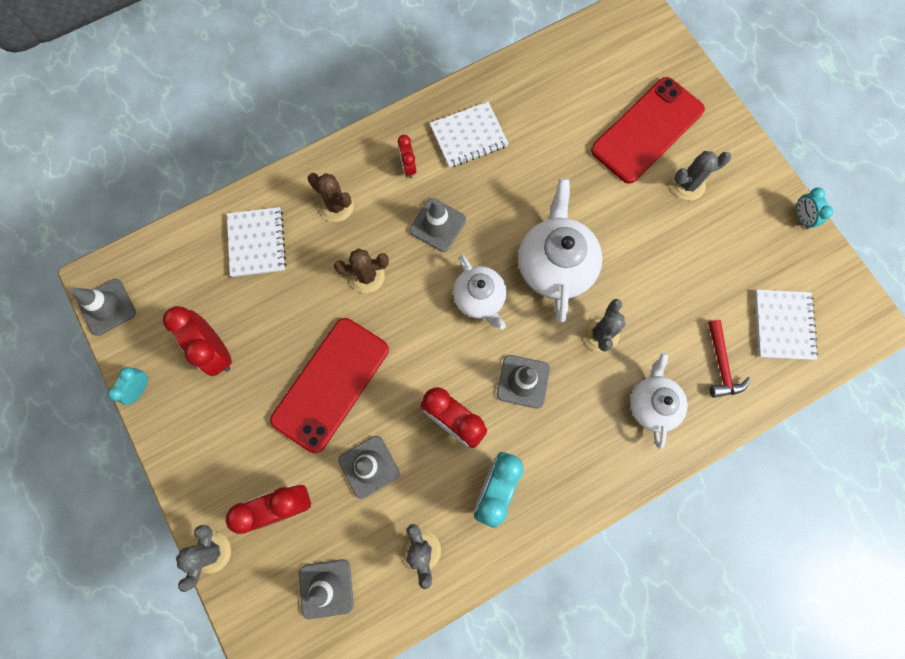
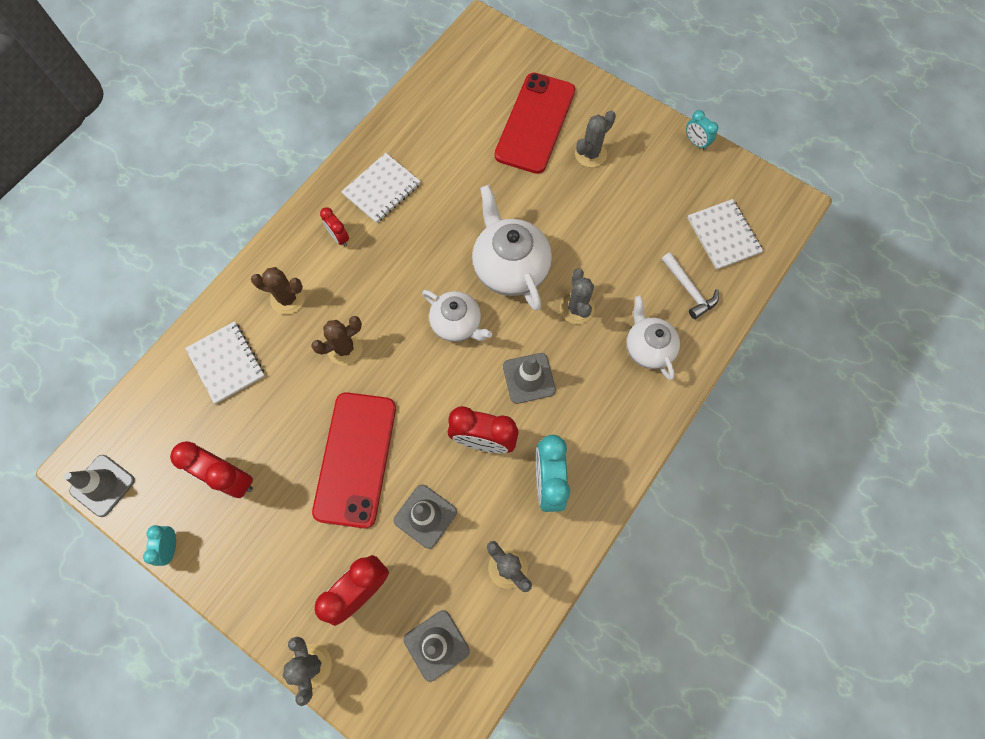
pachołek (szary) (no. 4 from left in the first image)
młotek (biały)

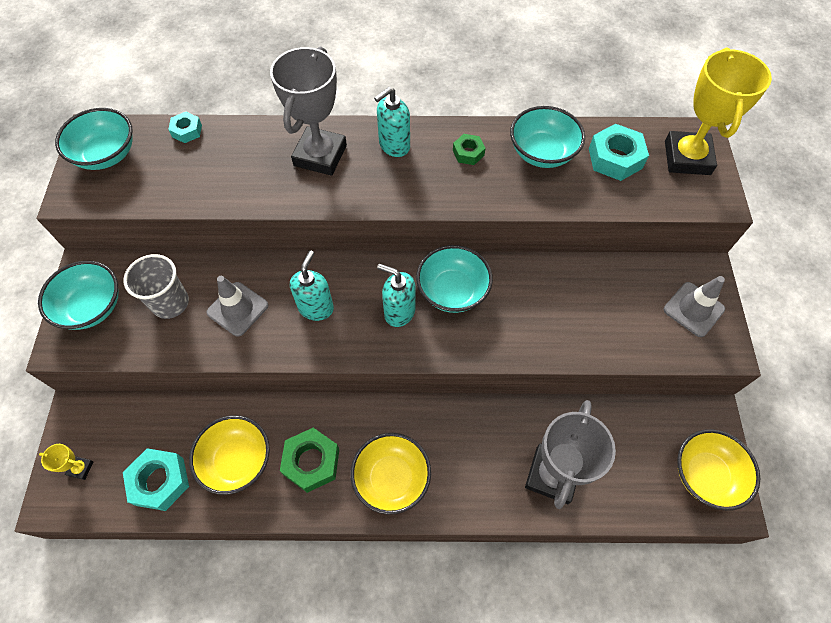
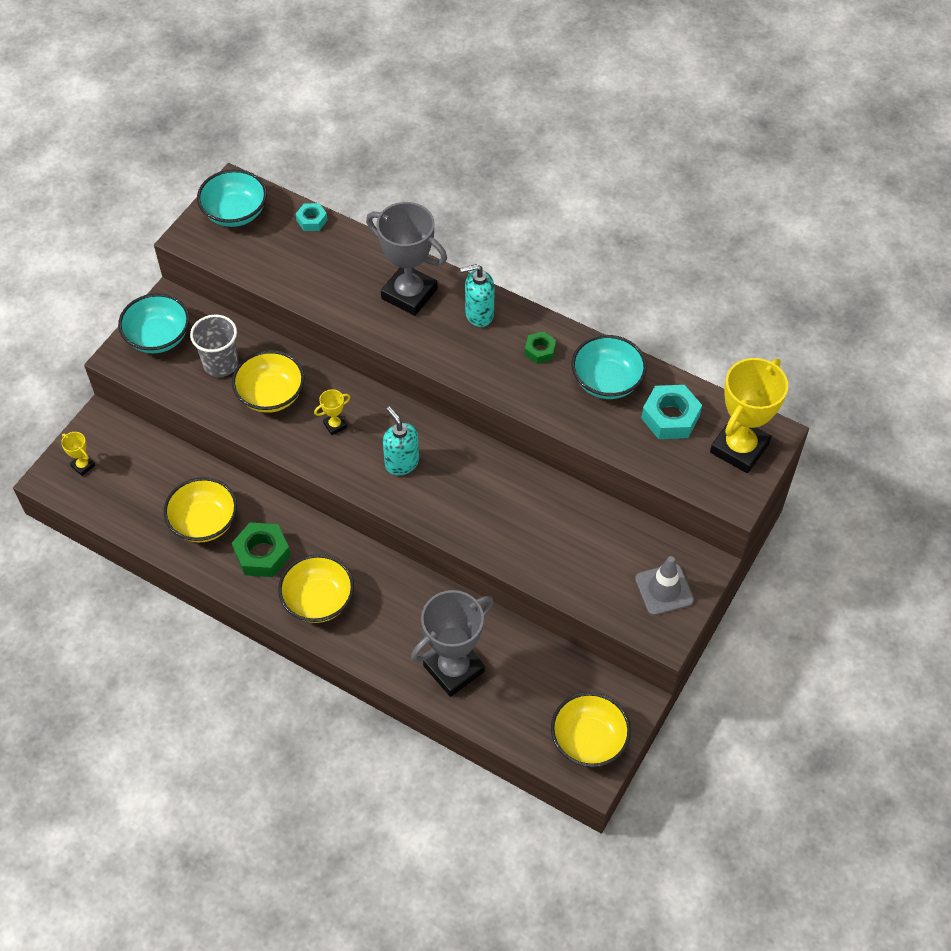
puchar (szary) (no. 1 from left)
miska (turkusowy) (no. 3 from left in the first image)
puchar (żółty) (no. 2 from left)
miska (żółty) (no. 2 from left)
nakrętka (turkusowy) (no. 1 from left in the first image)

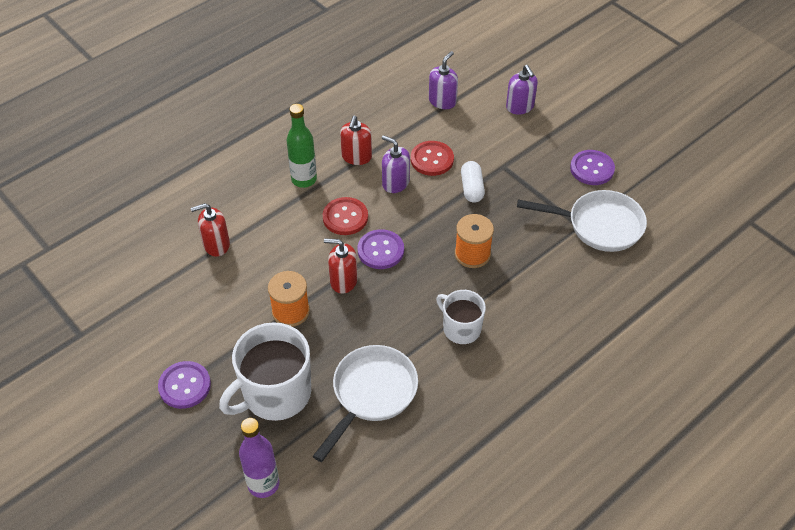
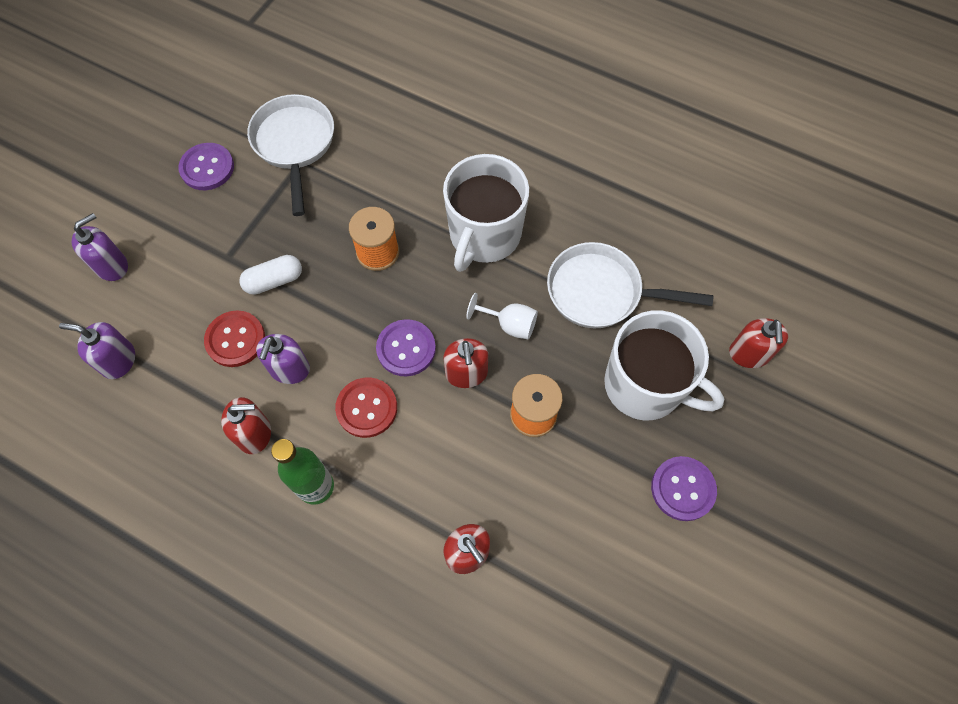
kubek (biały) (no. 1 from left)
dozownik mydła (czerwony) (no. 4 from left)
kielich (biały)

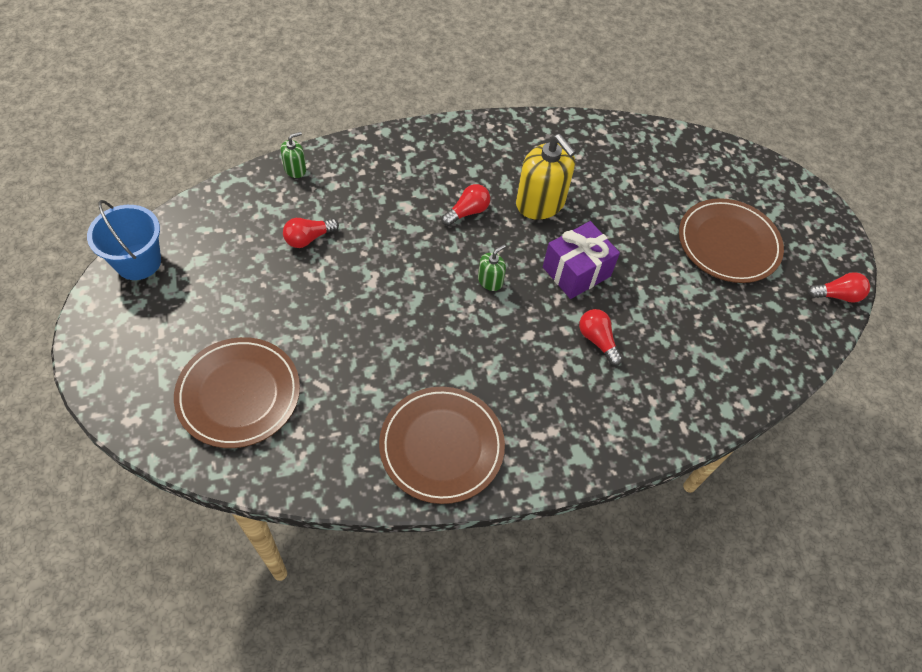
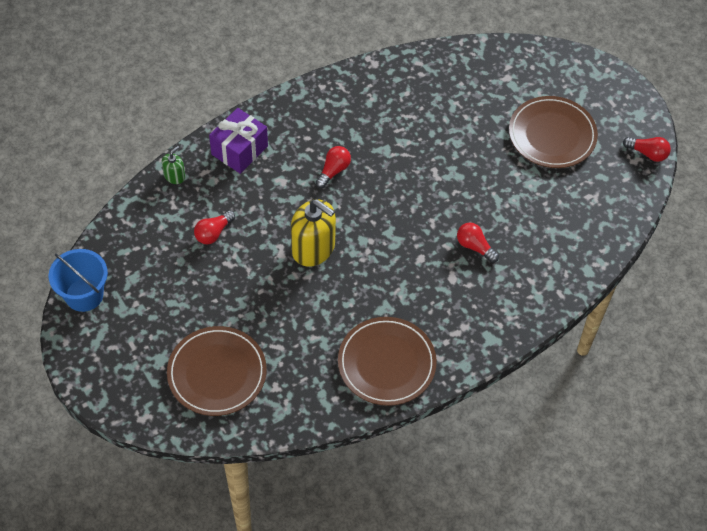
dozownik mydła (żółty)
prezent (fioletowy)
dozownik mydła (zielony) (no. 2 from left in the first image)
żarówka (czerwony) (no. 4 from left)

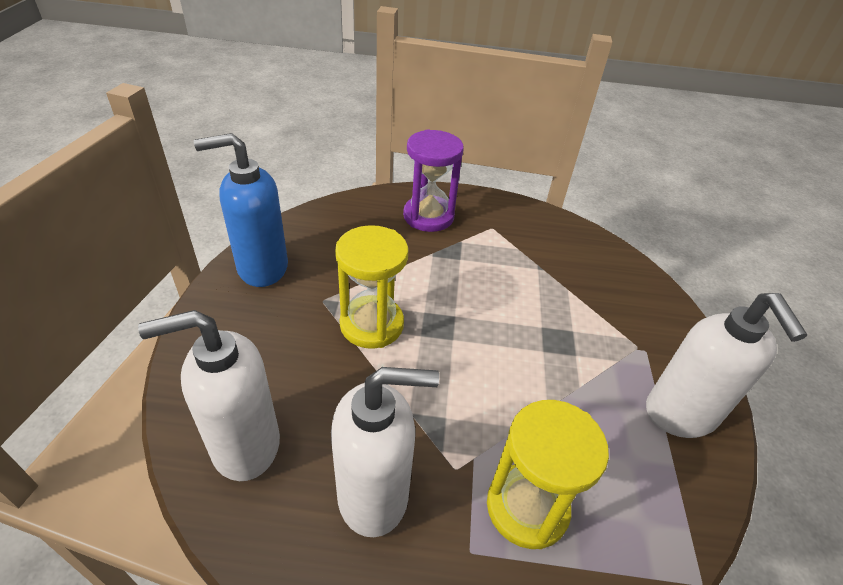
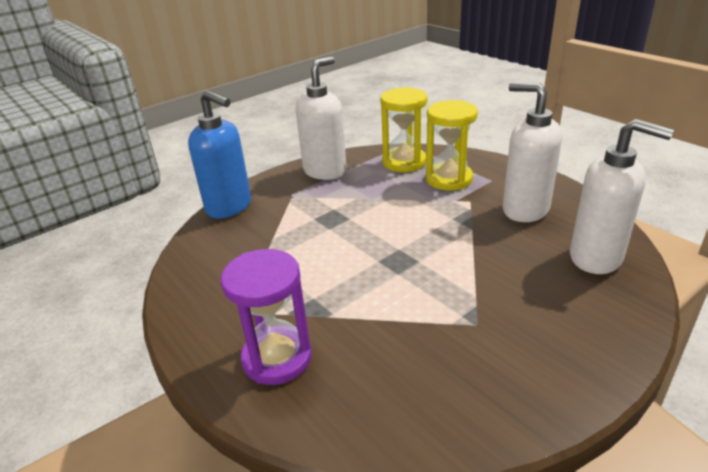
dozownik mydła (niebieski)
klepsydra (żółty) (no. 1 from left)

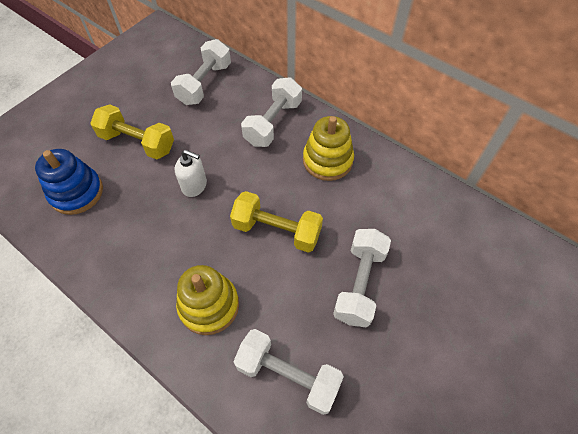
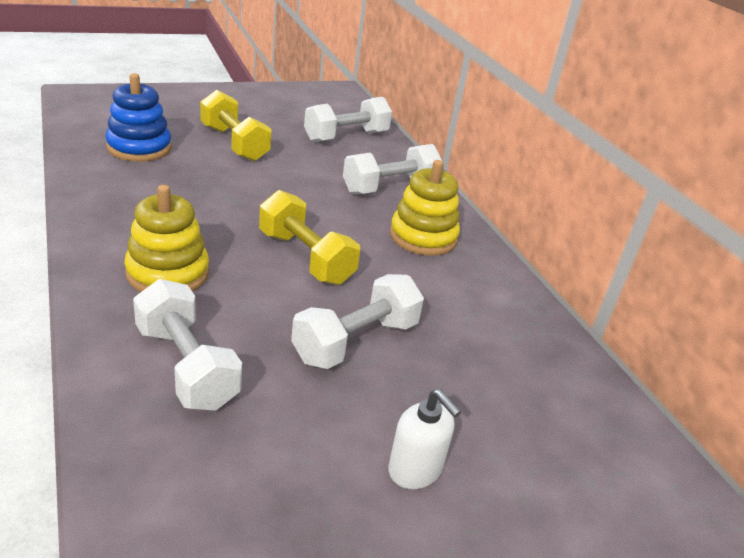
dozownik mydła (biały)

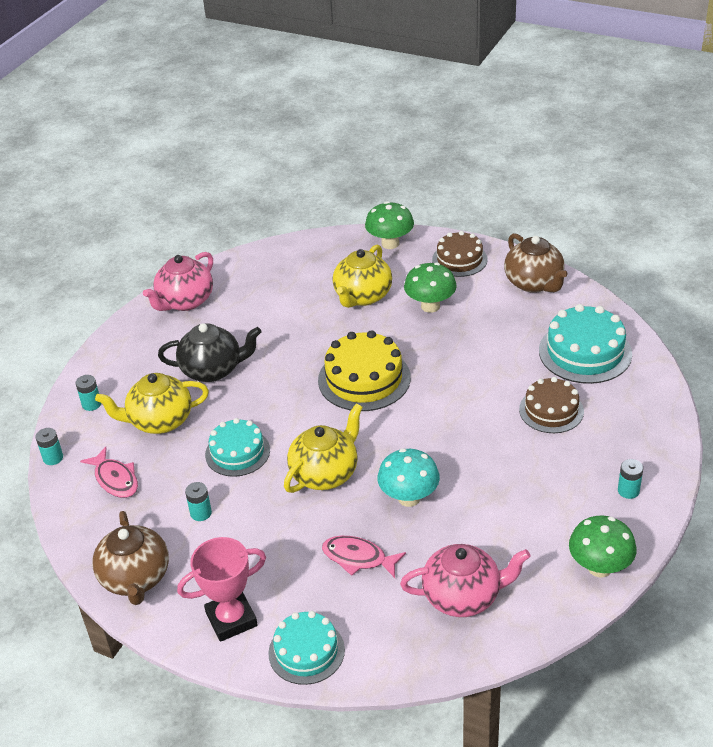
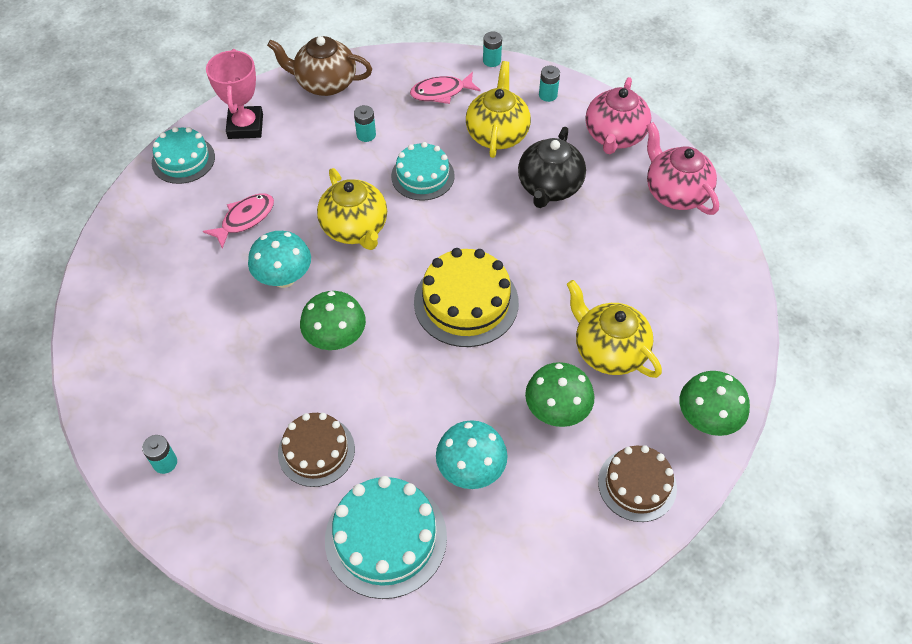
imbryk (brązowy) (no. 2 from left in the first image)
grzyb (zielony) (no. 1 from left)
imbryk (różowy) (no. 1 from left)
grzyb (turkusowy) (no. 2 from left)

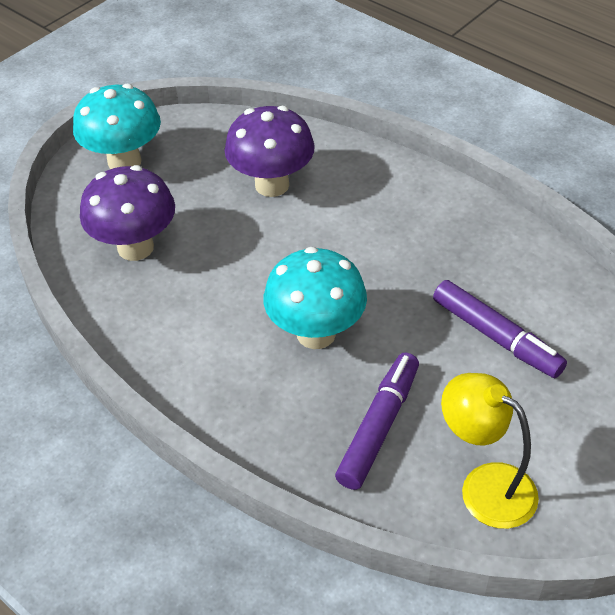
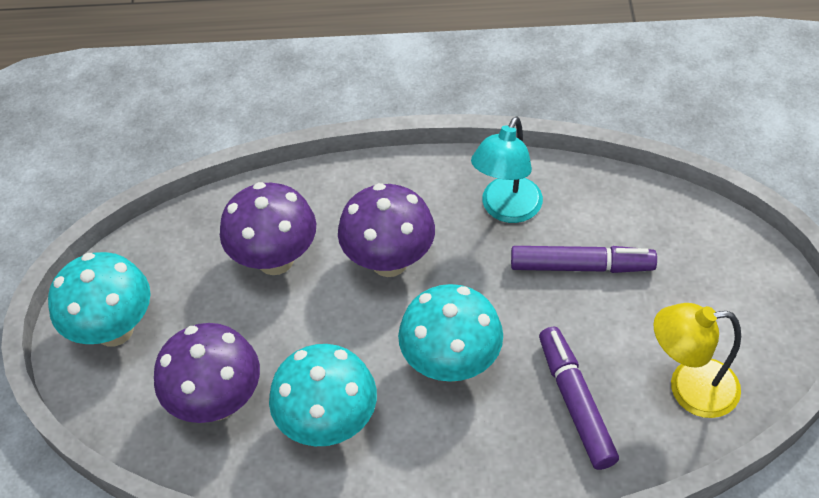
lampka (turkusowy)
grzyb (fioletowy) (no. 3 from left)
grzyb (turkusowy) (no. 2 from left)

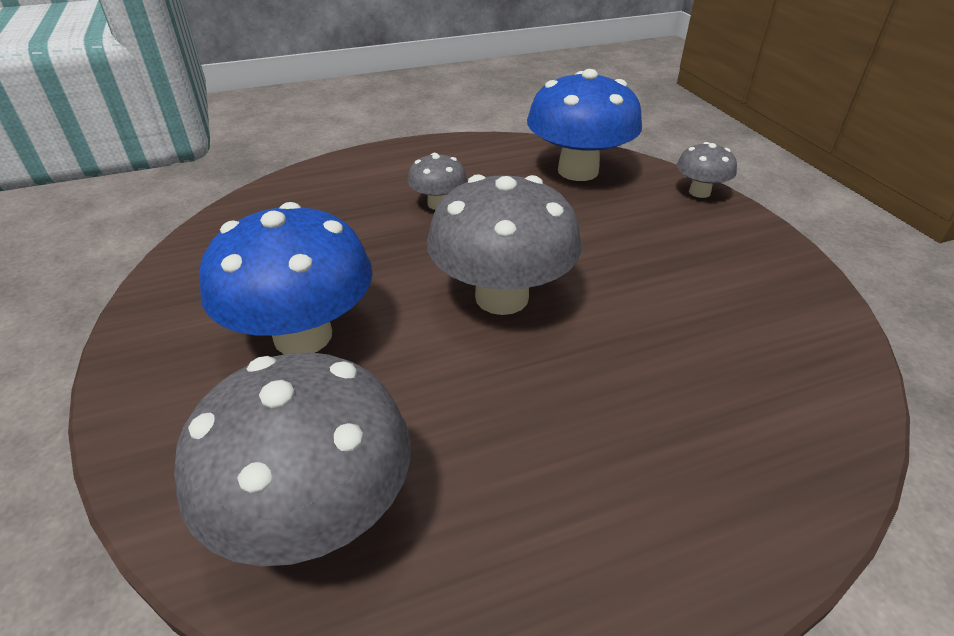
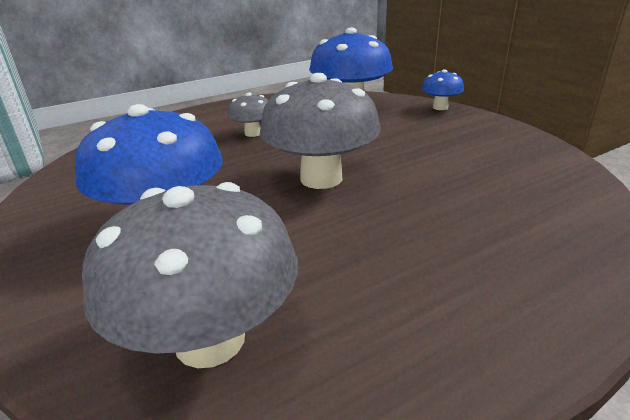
grzyb (niebieski) (no. 3 from left)

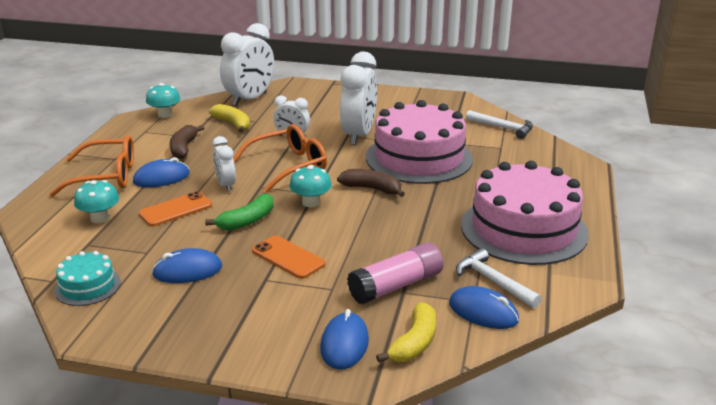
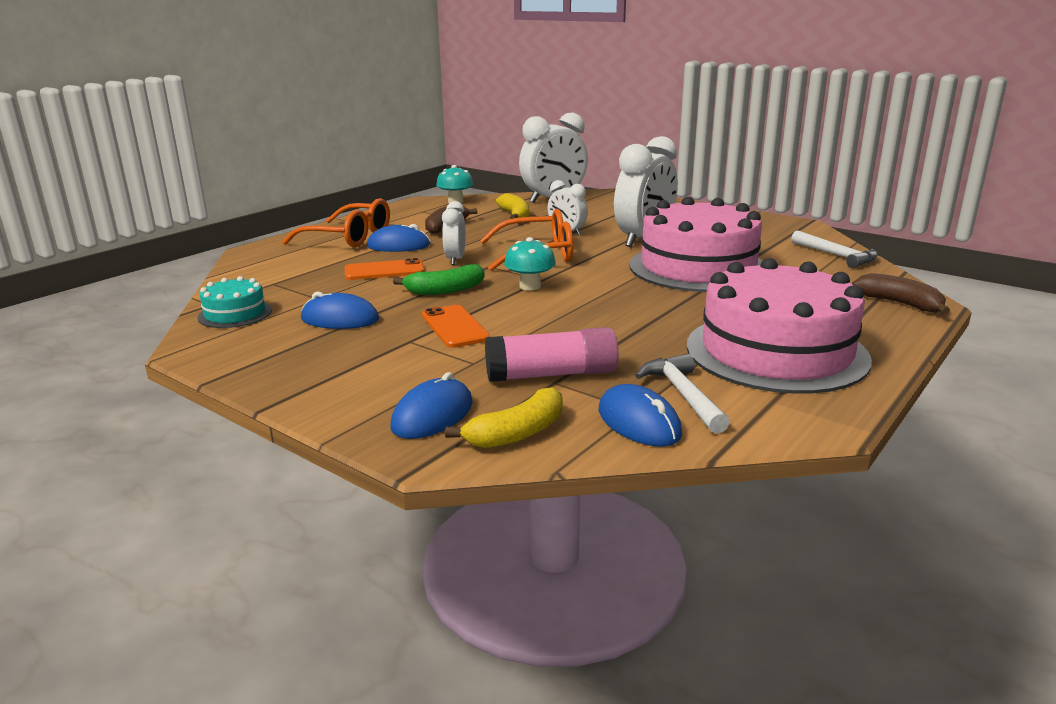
banan (brązowy) (no. 2 from left)
grzyb (turkusowy) (no. 1 from left in the first image)

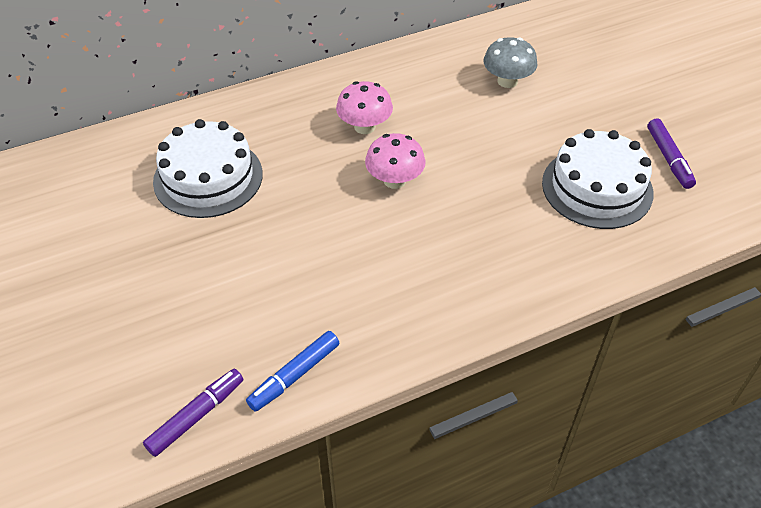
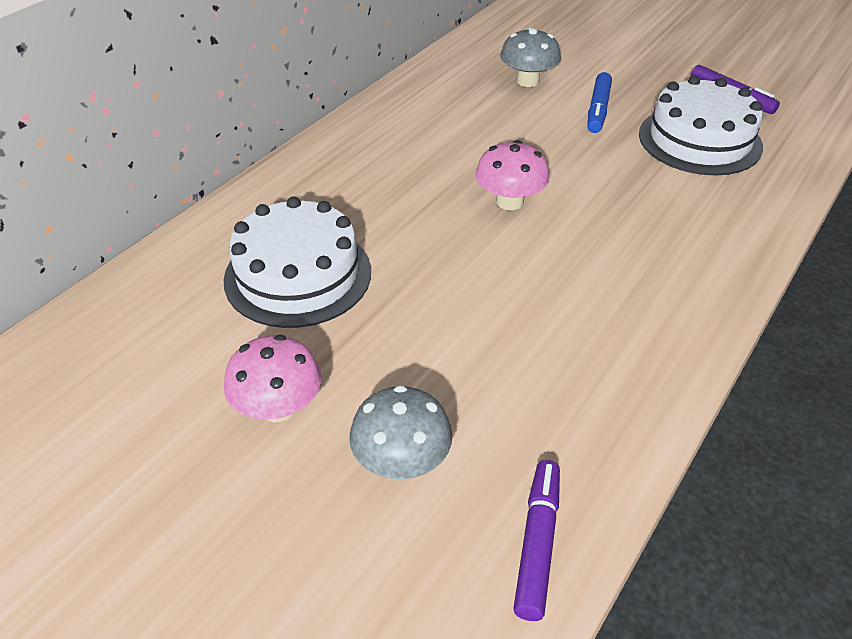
grzyb (różowy) (no. 1 from left)
flamaster (niebieski)
grzyb (szary) (no. 1 from left)

